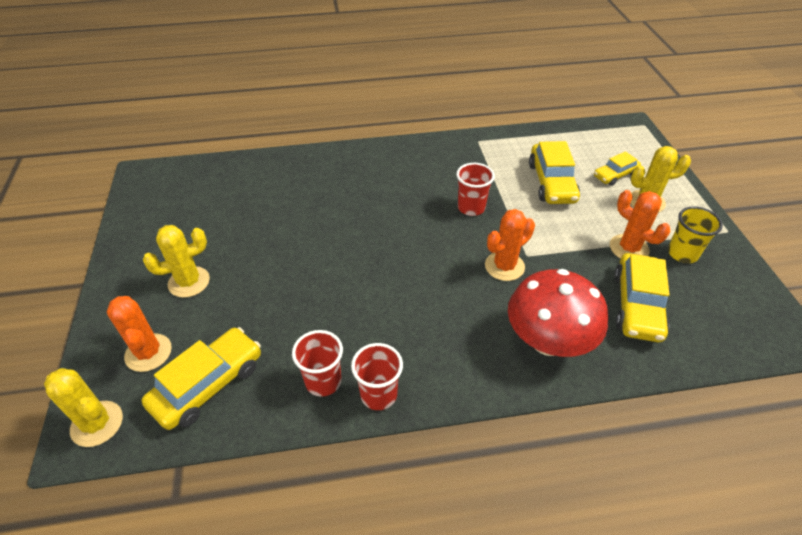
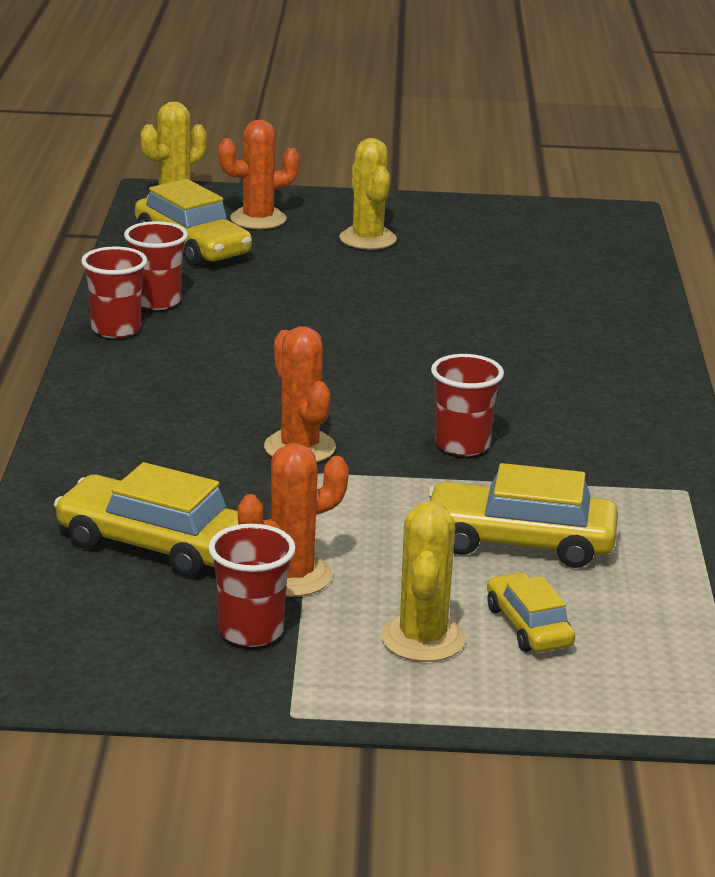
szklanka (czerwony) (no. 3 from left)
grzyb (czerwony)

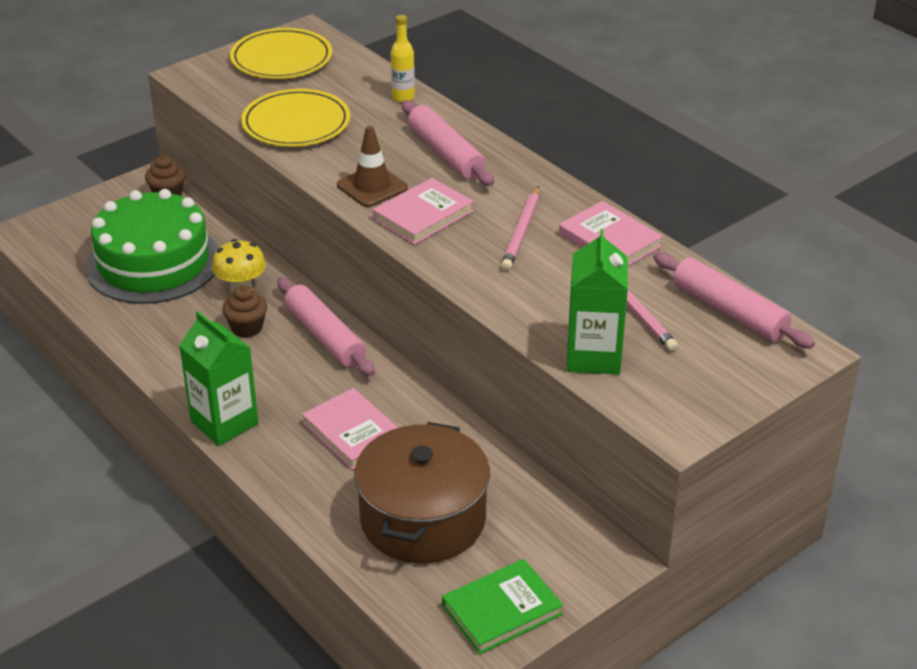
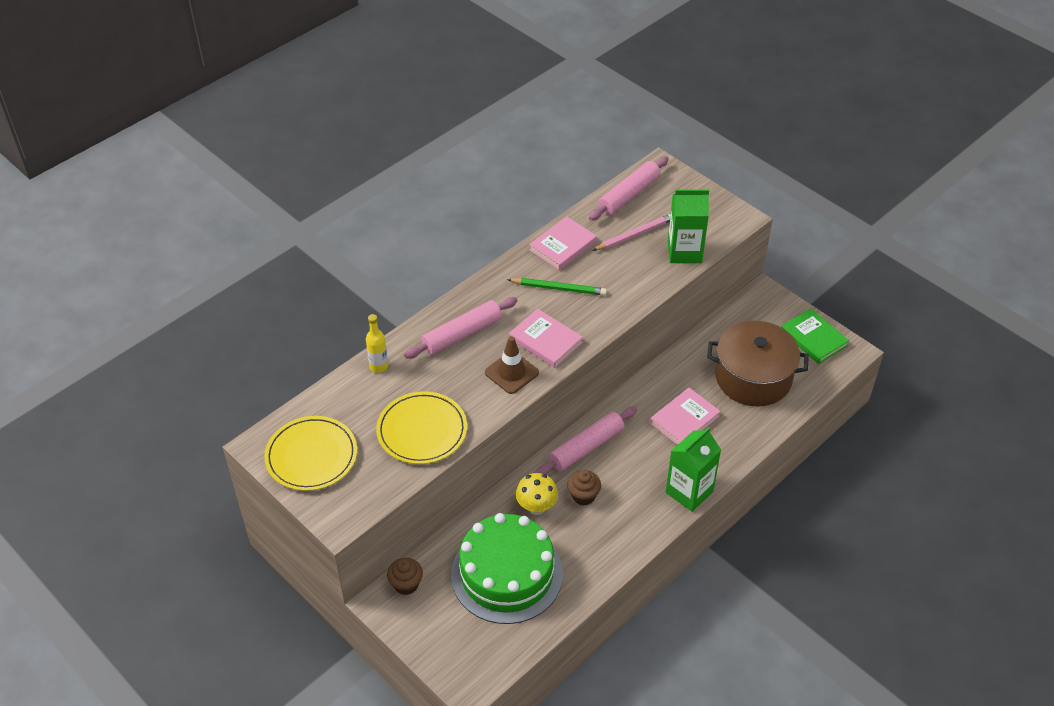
ołówek (zielony)

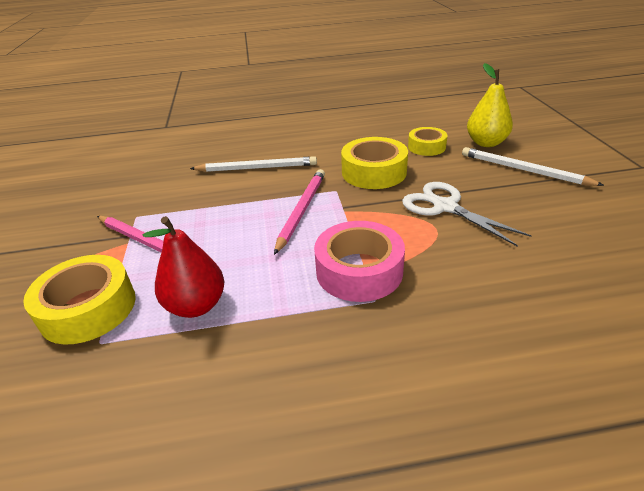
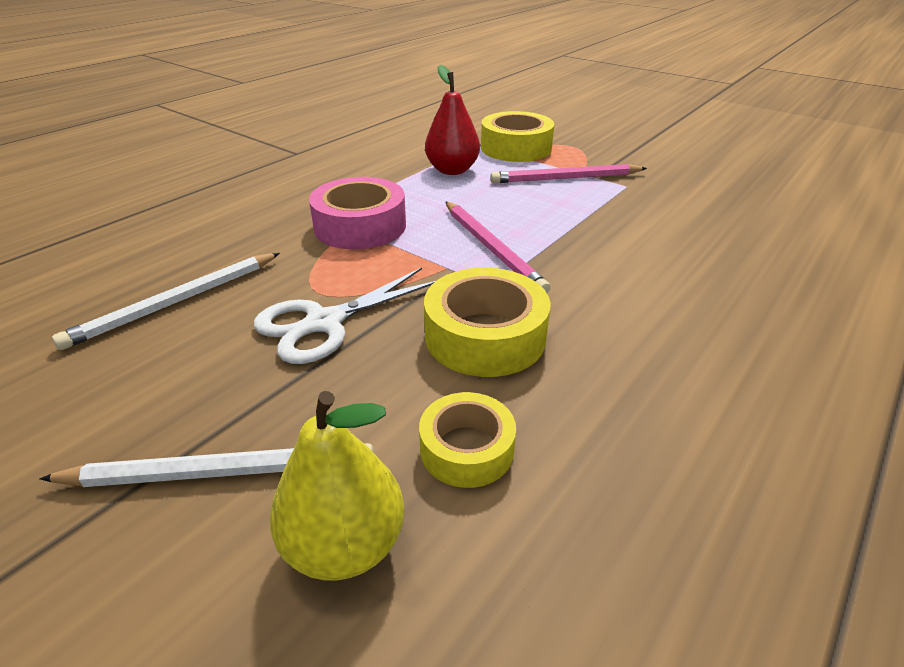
ołówek (biały) (no. 1 from left)
nożyczki (biały)

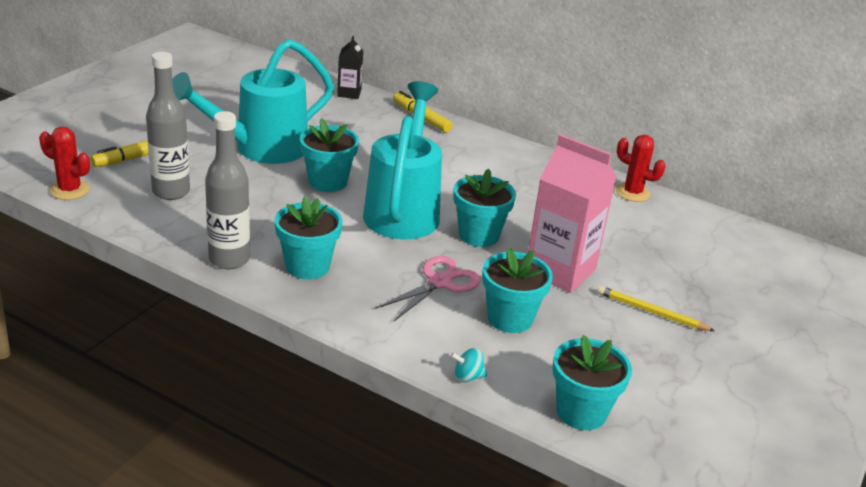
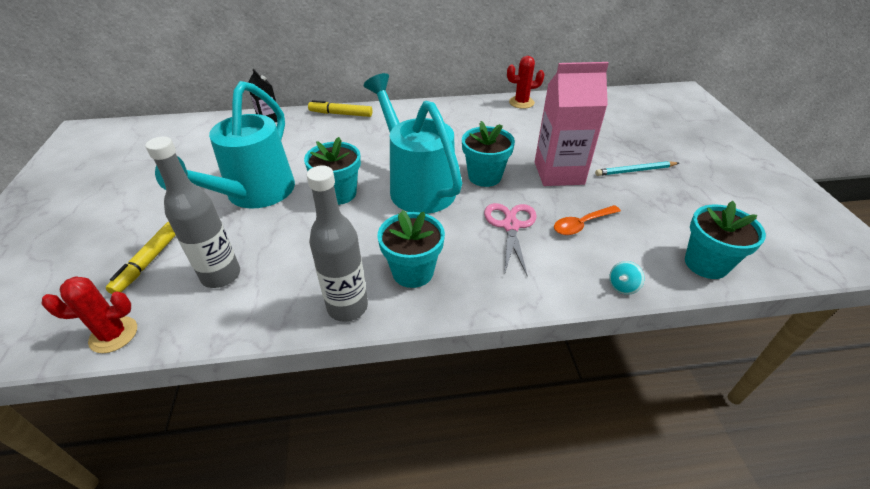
łyżka (pomarańczowy)
ołówek (turkusowy)

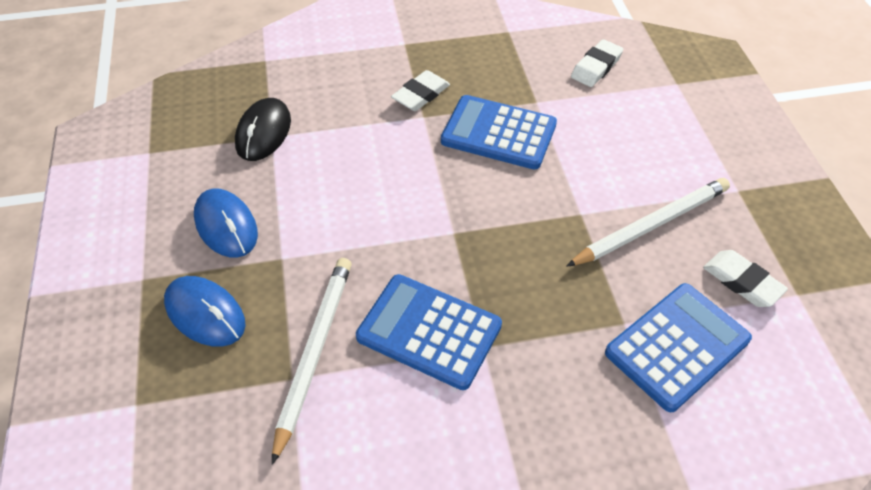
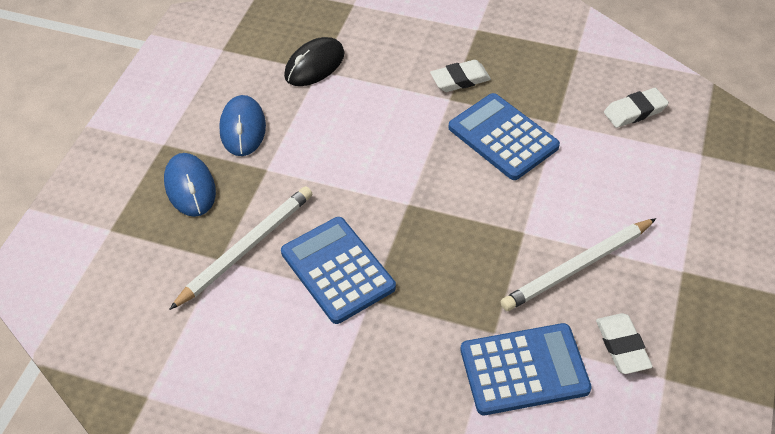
ołówek (biały) (no. 2 from left)

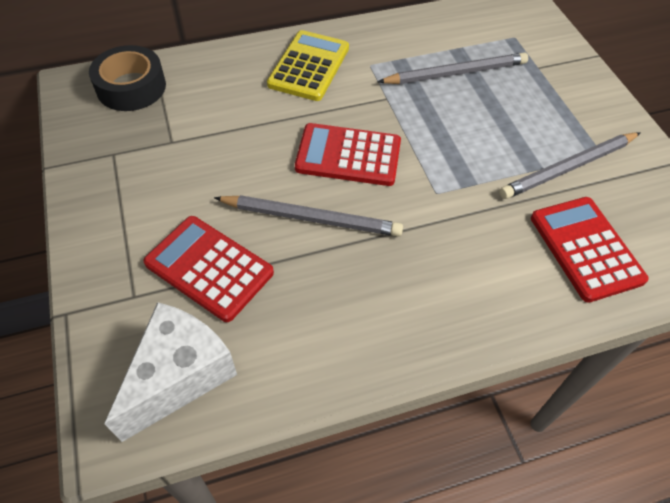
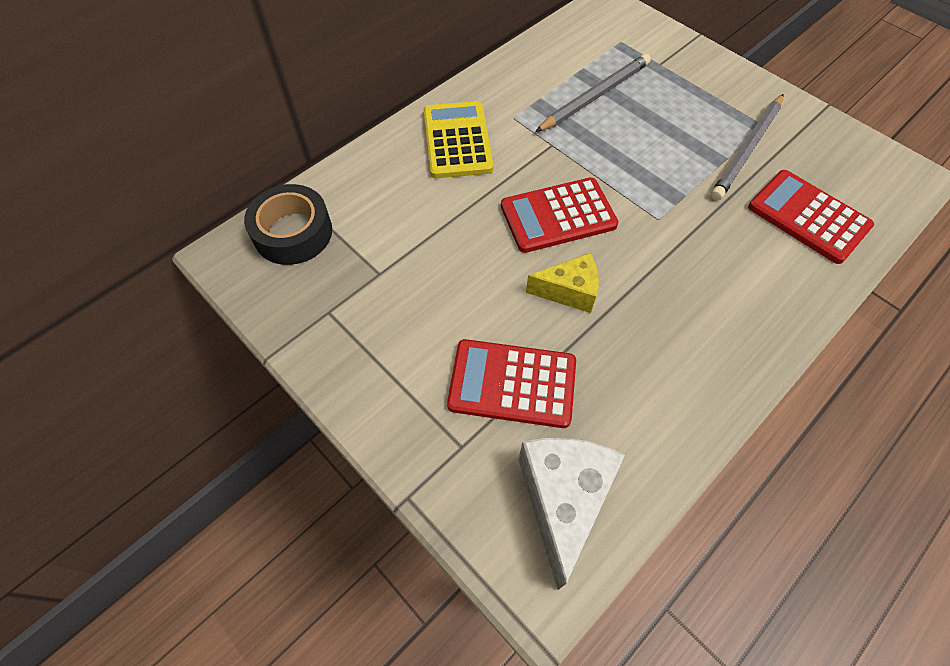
ser (żółty)

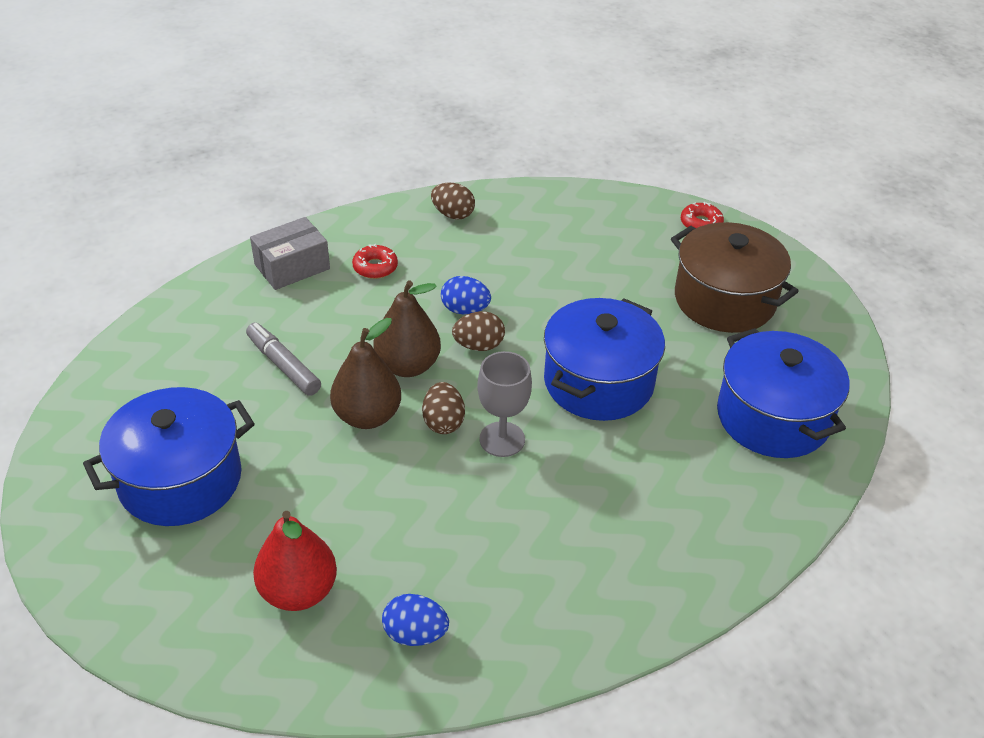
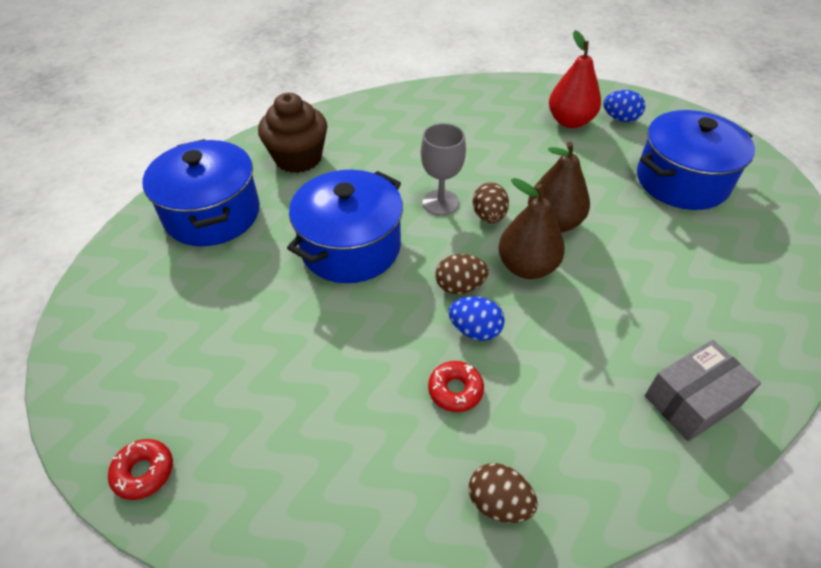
garnek (brązowy)
donut (czerwony) (no. 2 from left)
flamaster (szary)
jajko (niebieski) (no. 2 from left)
muffinka (brązowy)

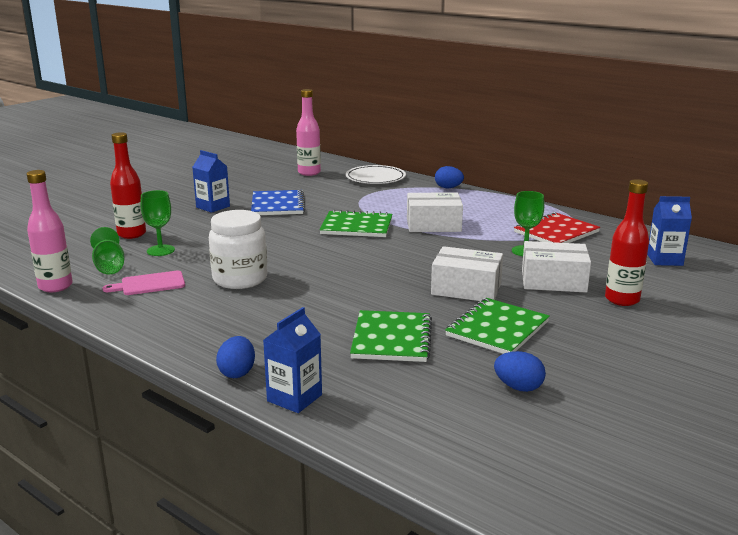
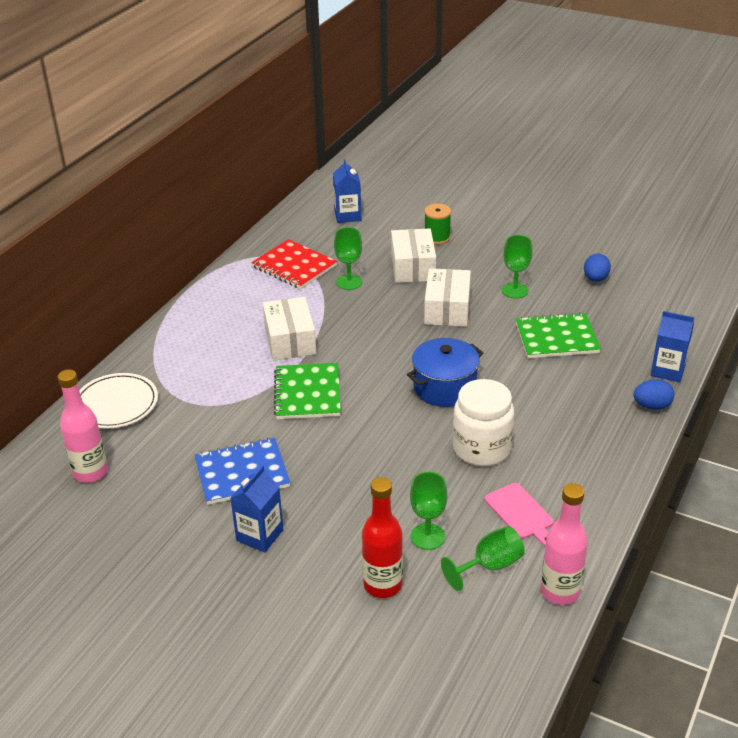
jajko (niebieski) (no. 2 from left in the first image)
szpulka (zielony)
kielich (zielony) (no. 4 from left)
garnek (niebieski)

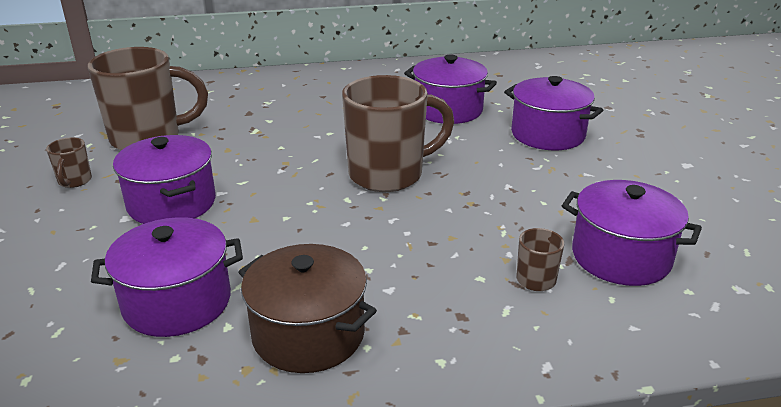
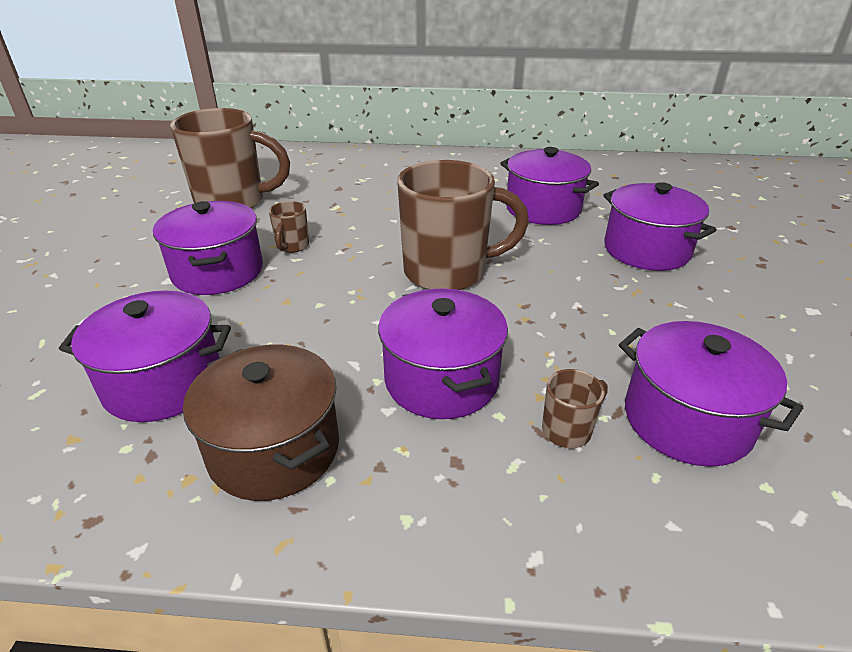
kubek (brązowy) (no. 2 from left)
garnek (fioletowy) (no. 3 from left)

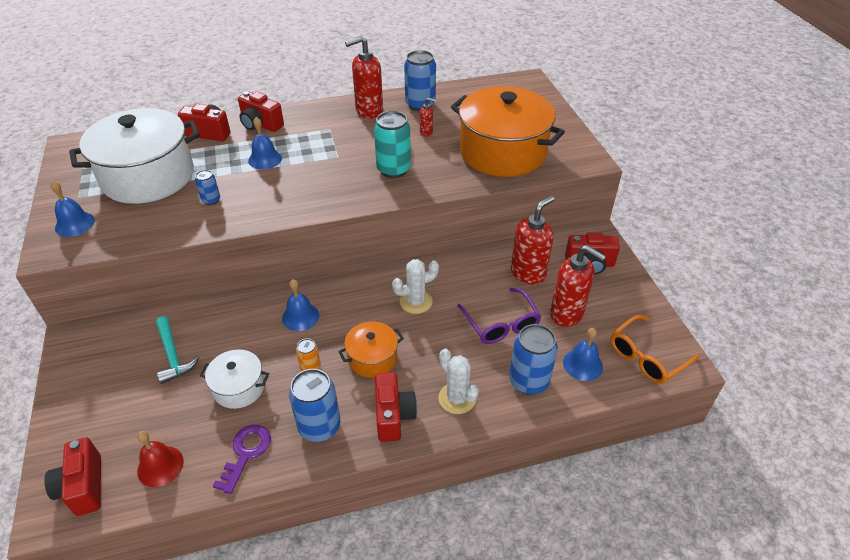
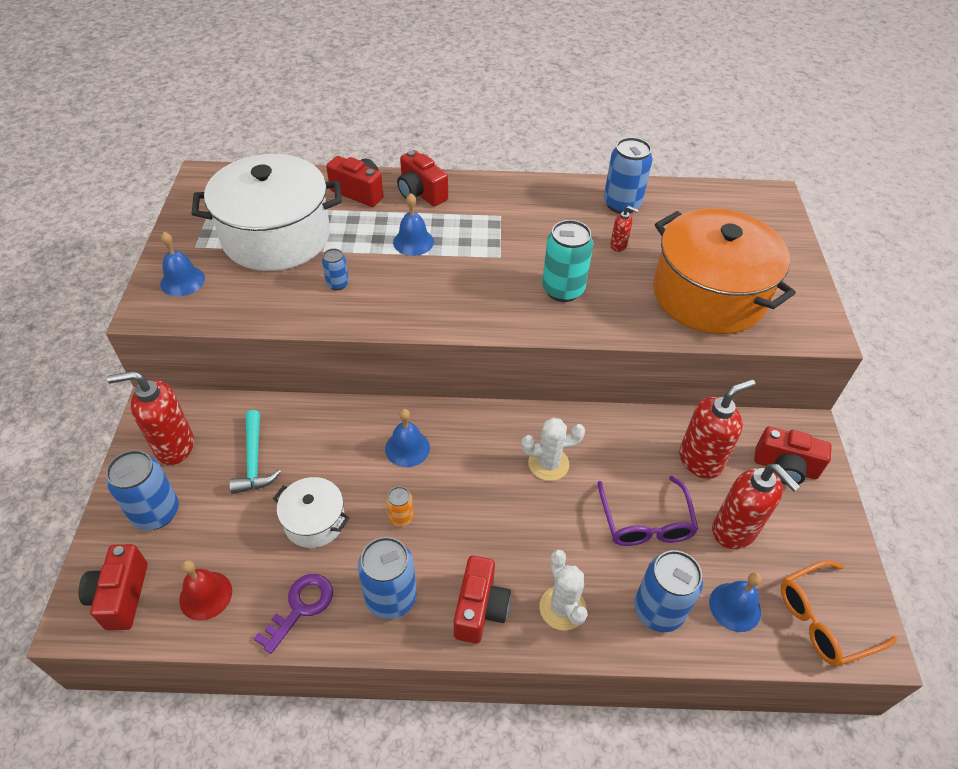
dozownik mydła (czerwony) (no. 1 from left)
garnek (pomarańczowy) (no. 1 from left in the first image)
puszka (niebieski) (no. 1 from left)

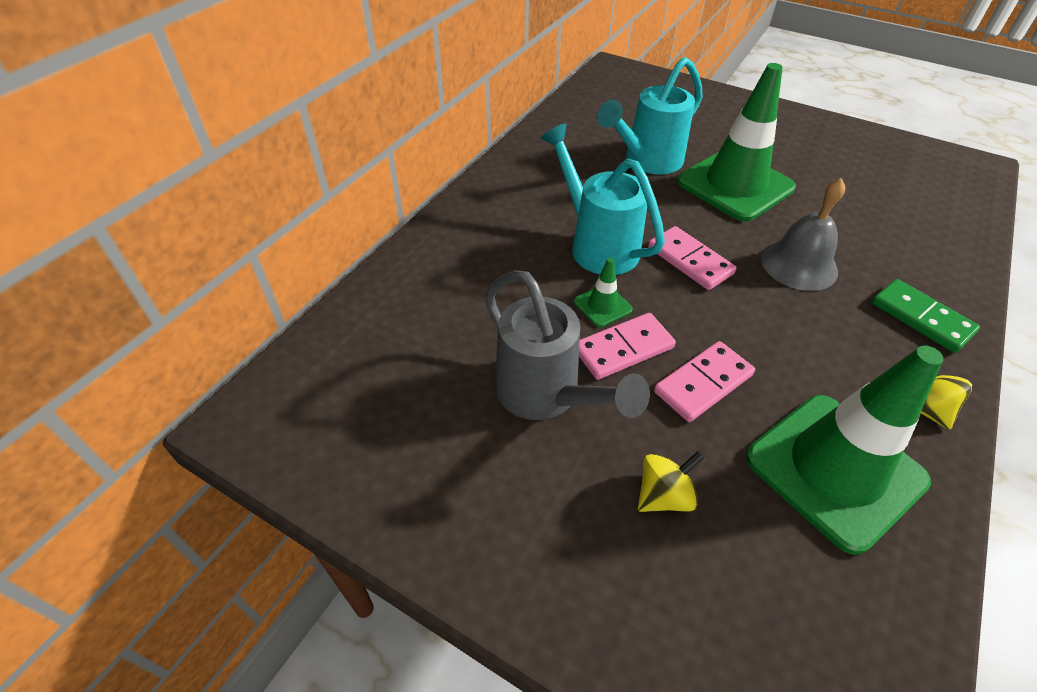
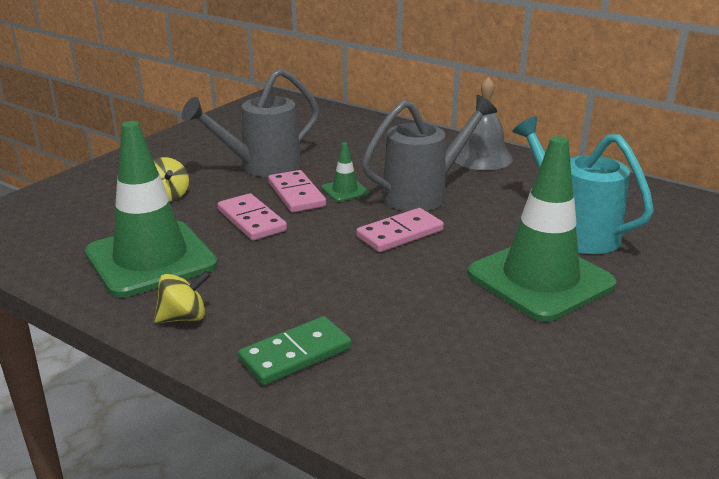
konewka (szary) (no. 2 from left)
dzwonek (szary)

